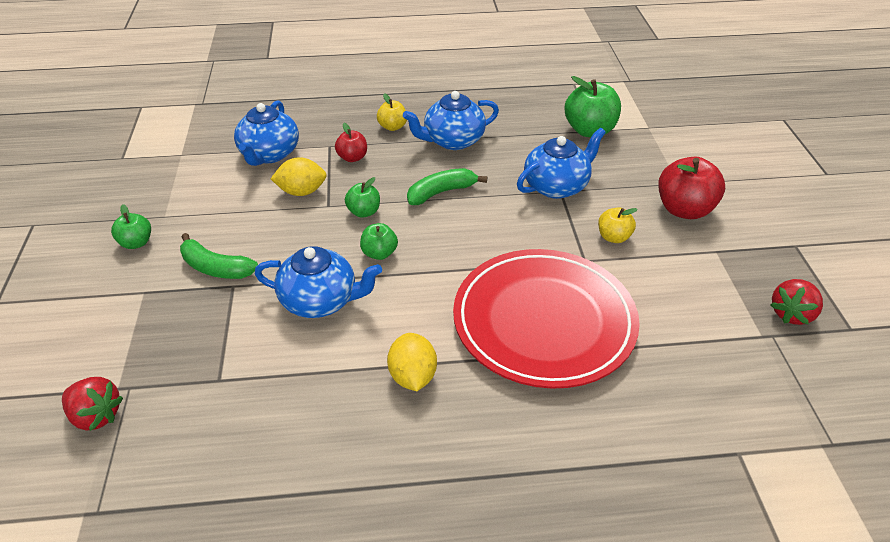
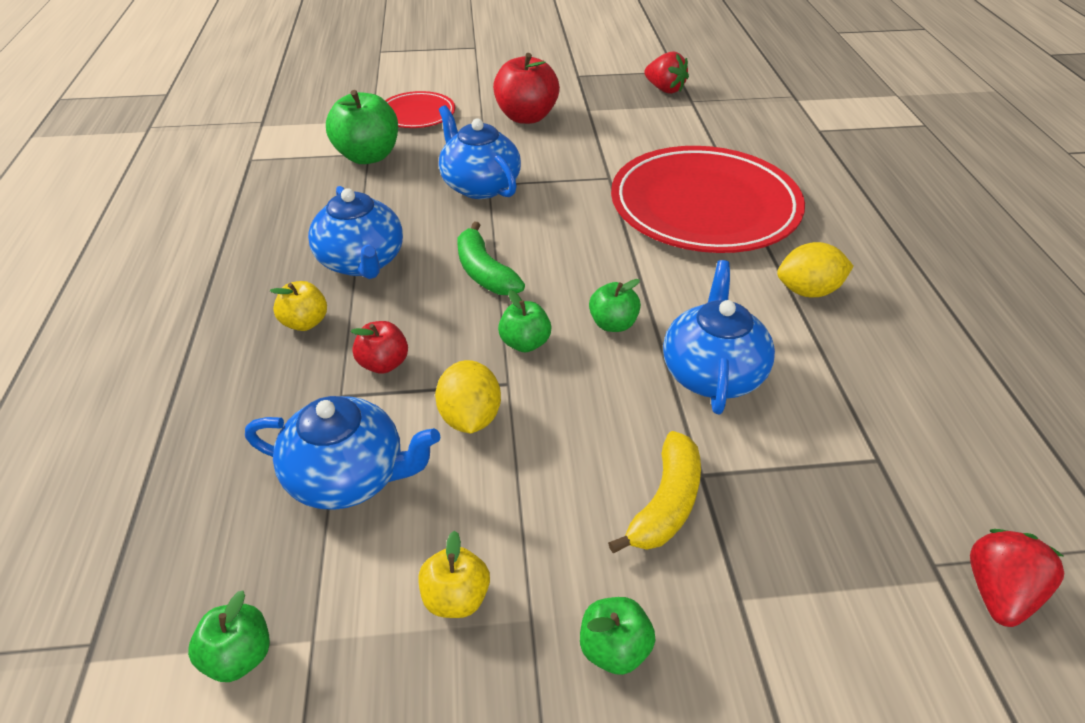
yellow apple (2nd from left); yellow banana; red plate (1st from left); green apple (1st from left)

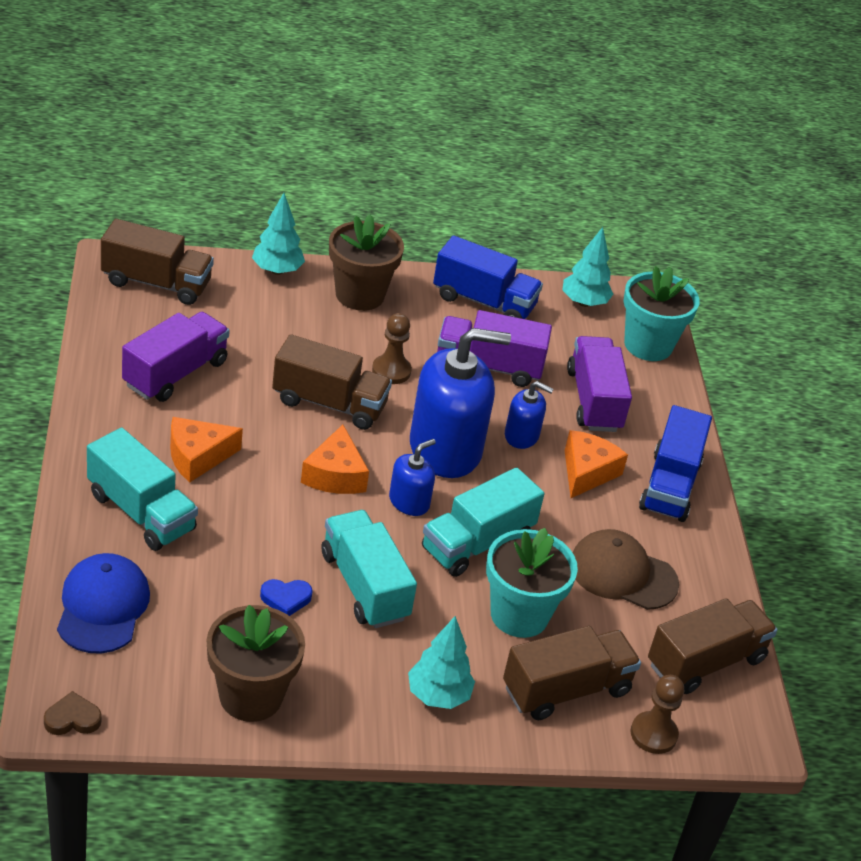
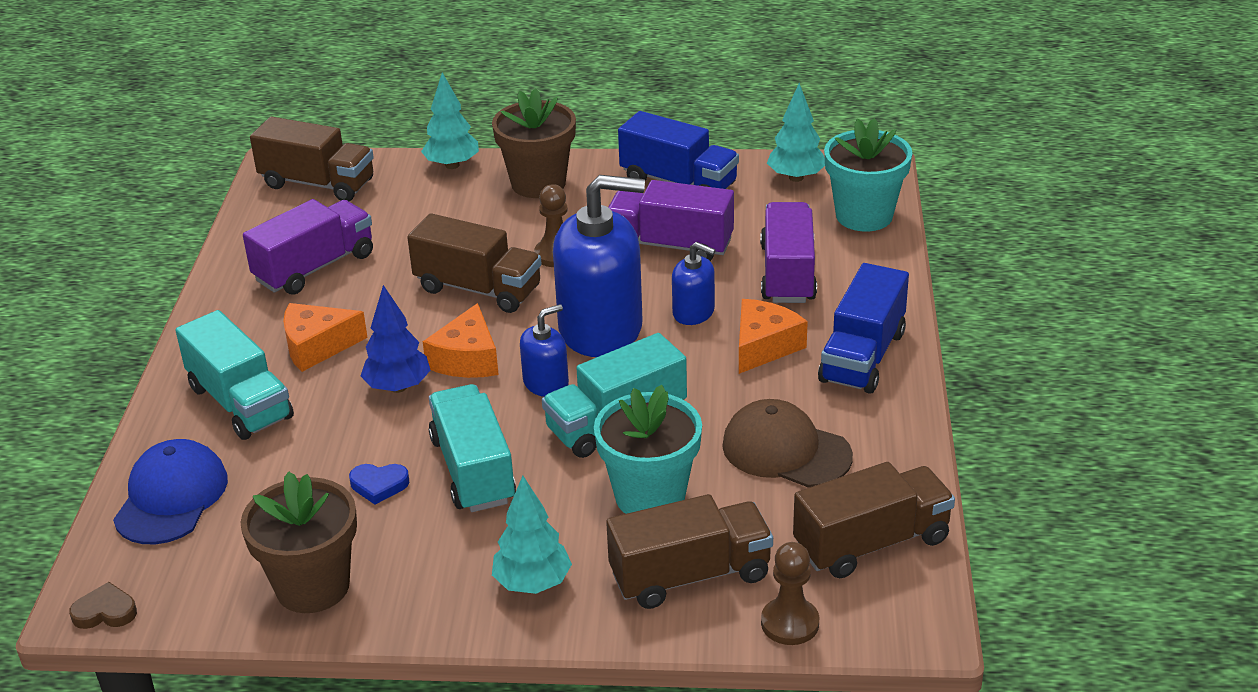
blue tree

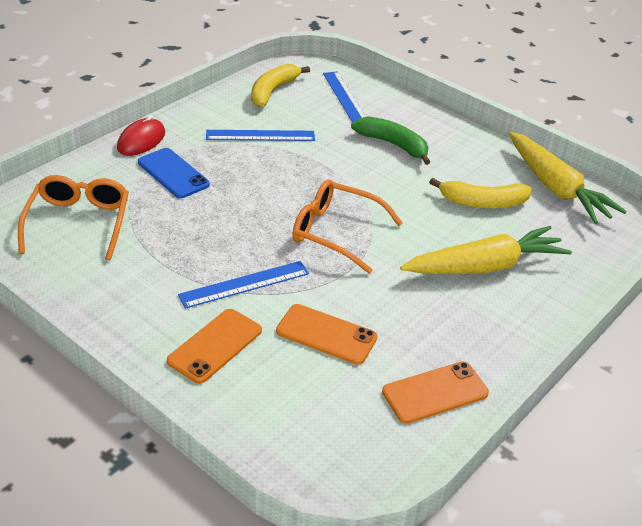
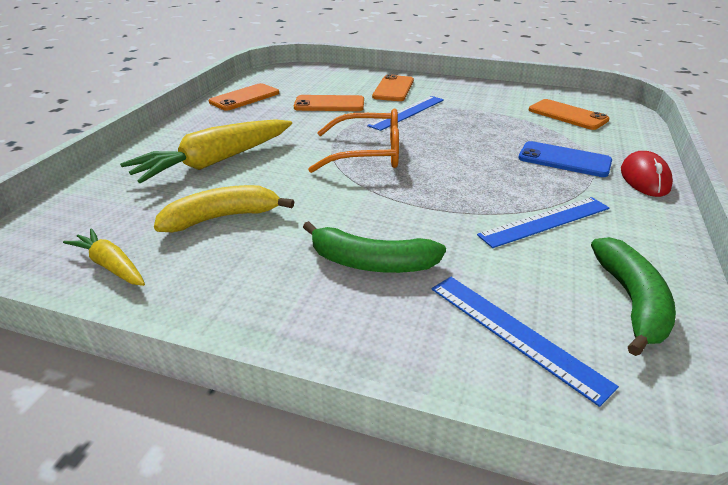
green banana (2nd from left); yellow carrot (1st from left); orange phone (4th from left)

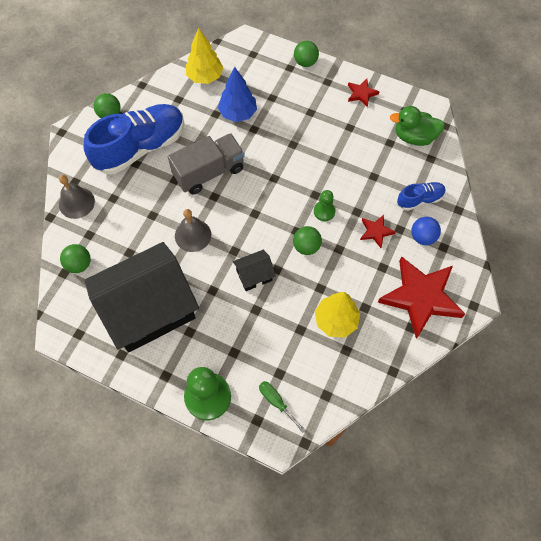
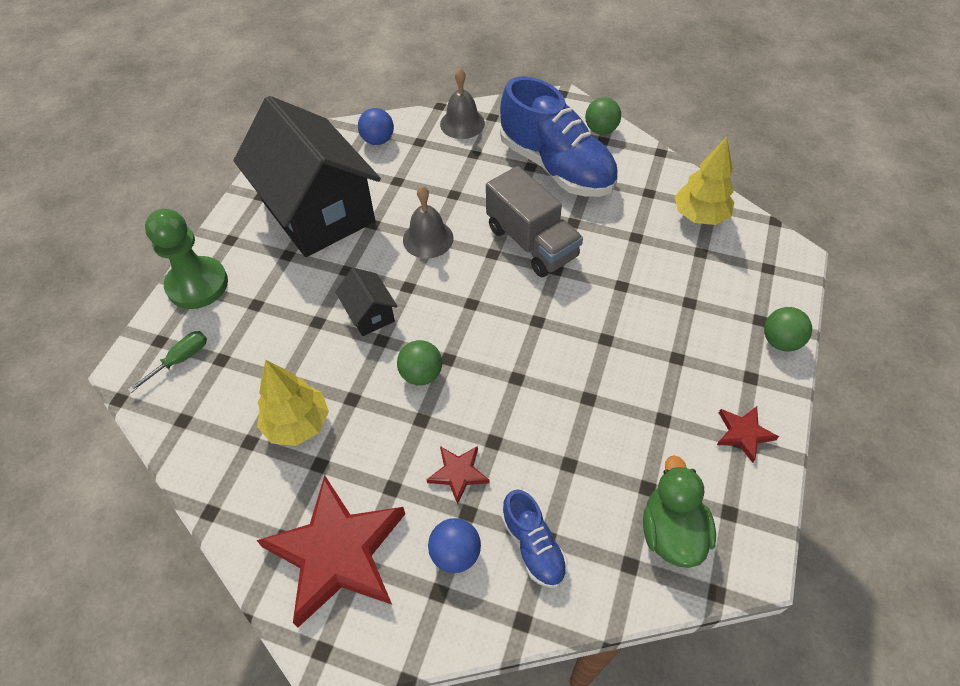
blue tree; green pawn (2nd from left in the first image); blue ball (1st from left)

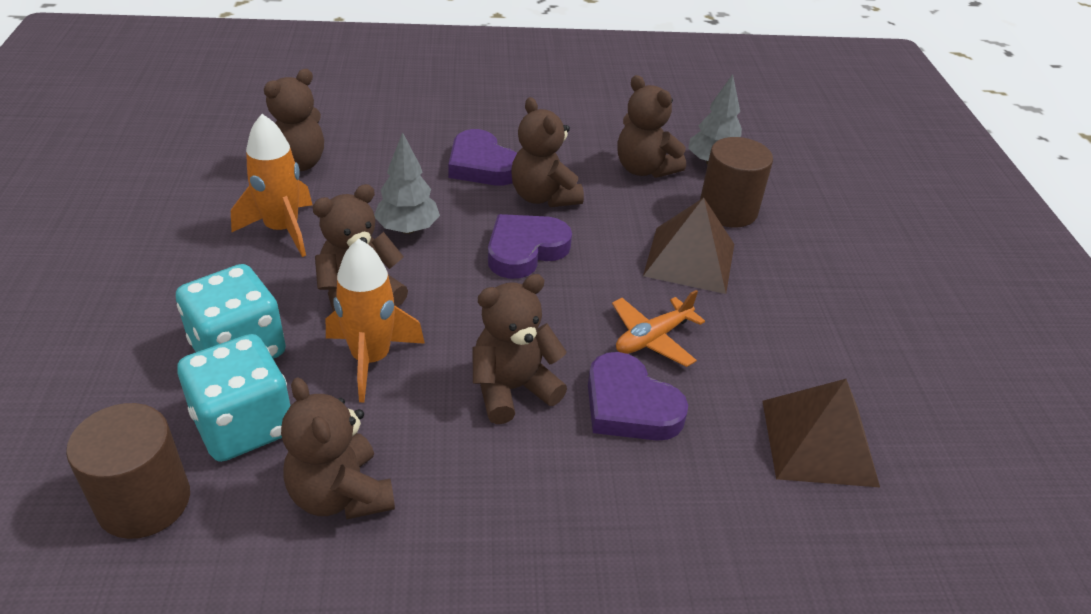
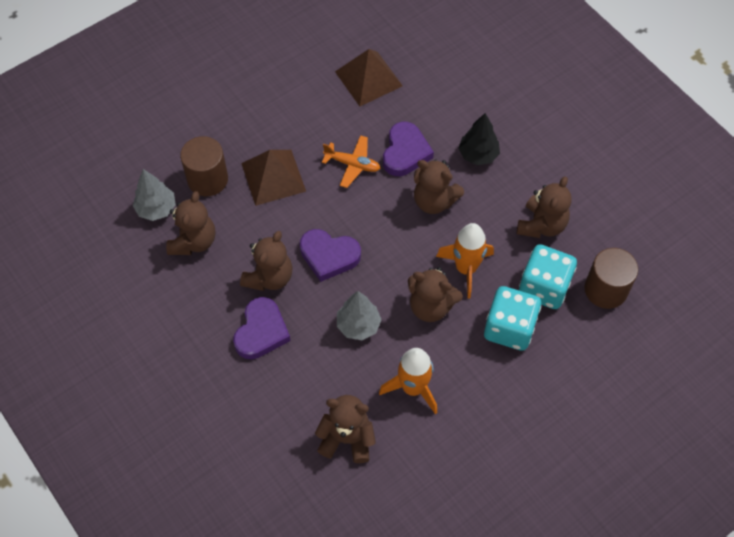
black tree

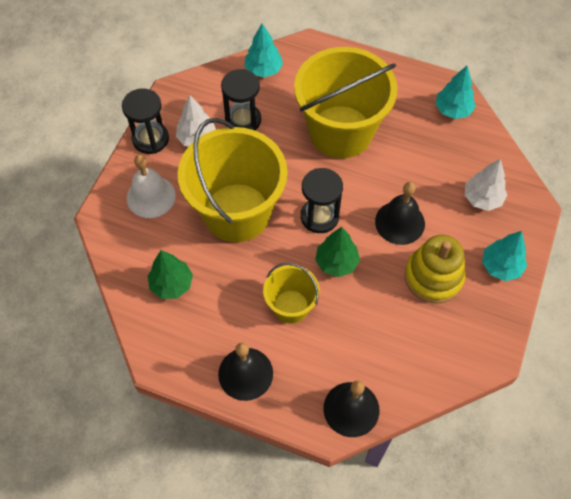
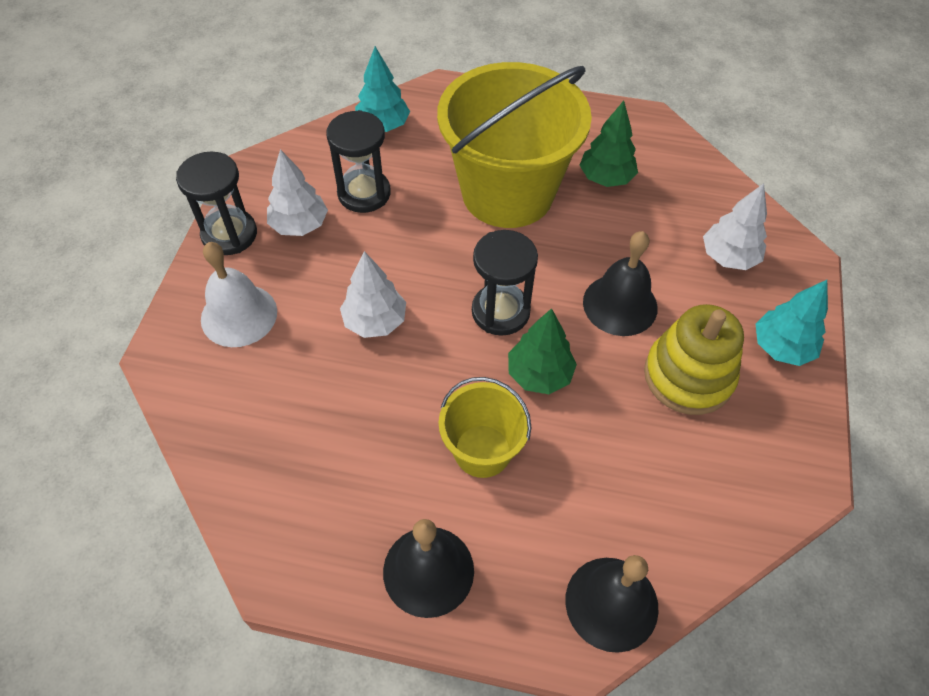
turquoise tree (2nd from left in the first image); white tree (2nd from left); green tree (2nd from left)

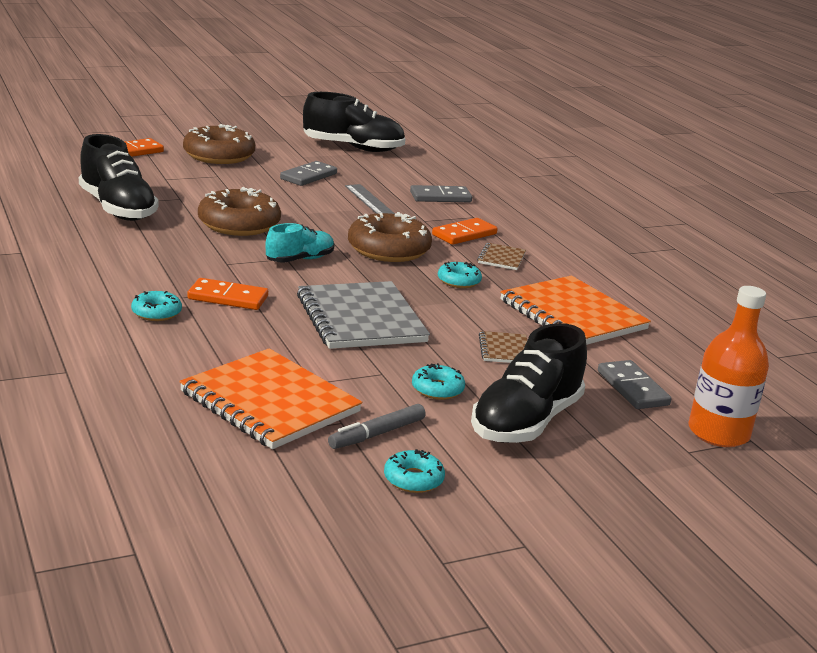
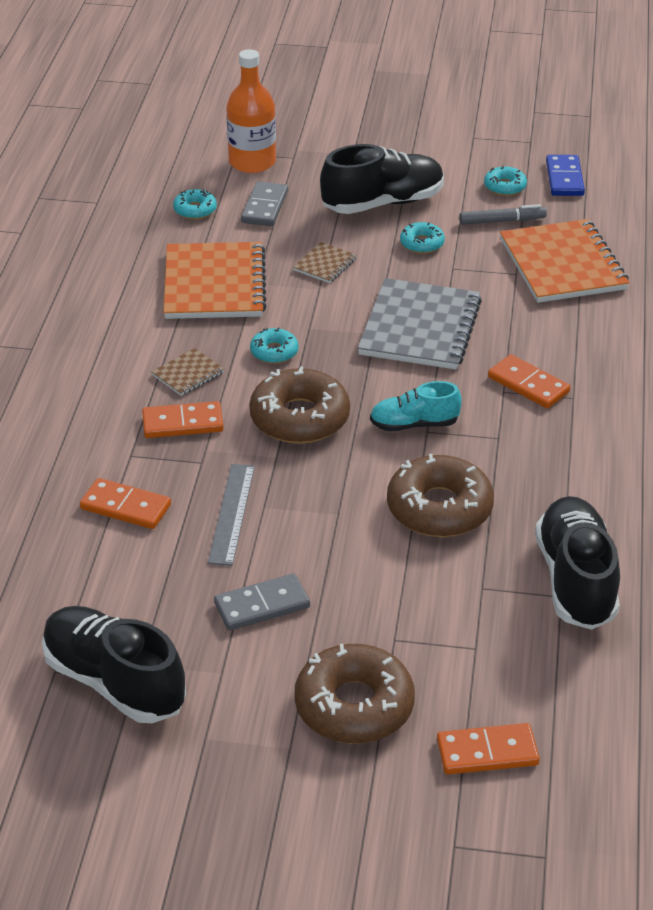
orange domino (1st from left); turquoise donut (1st from left); blue domino

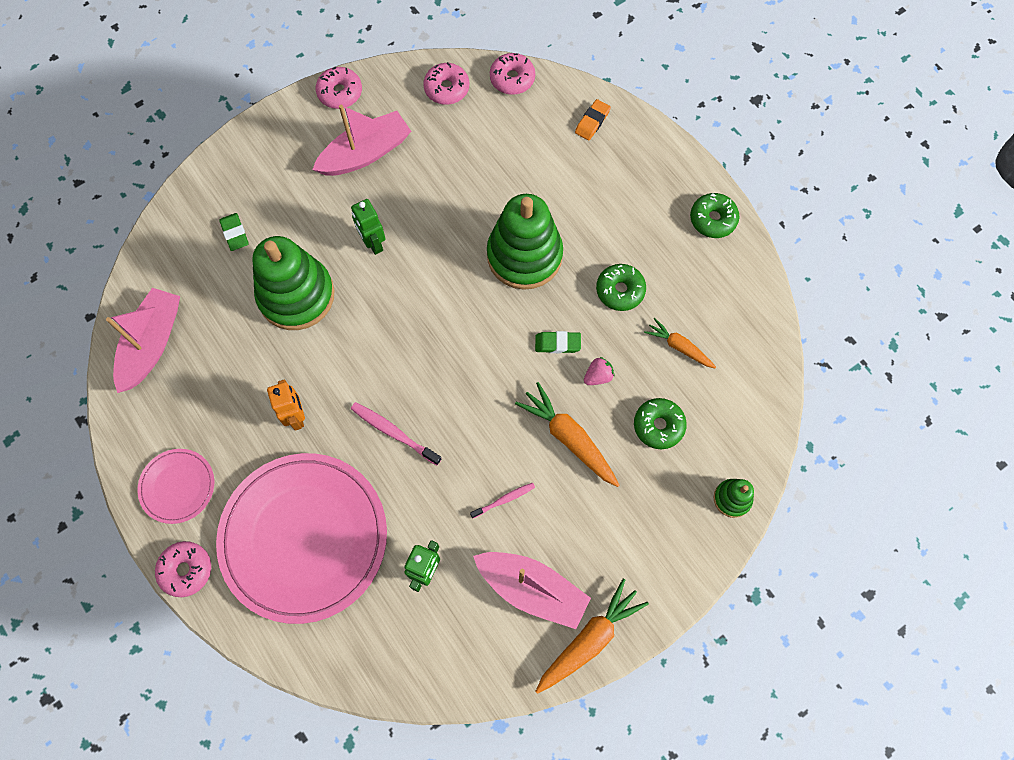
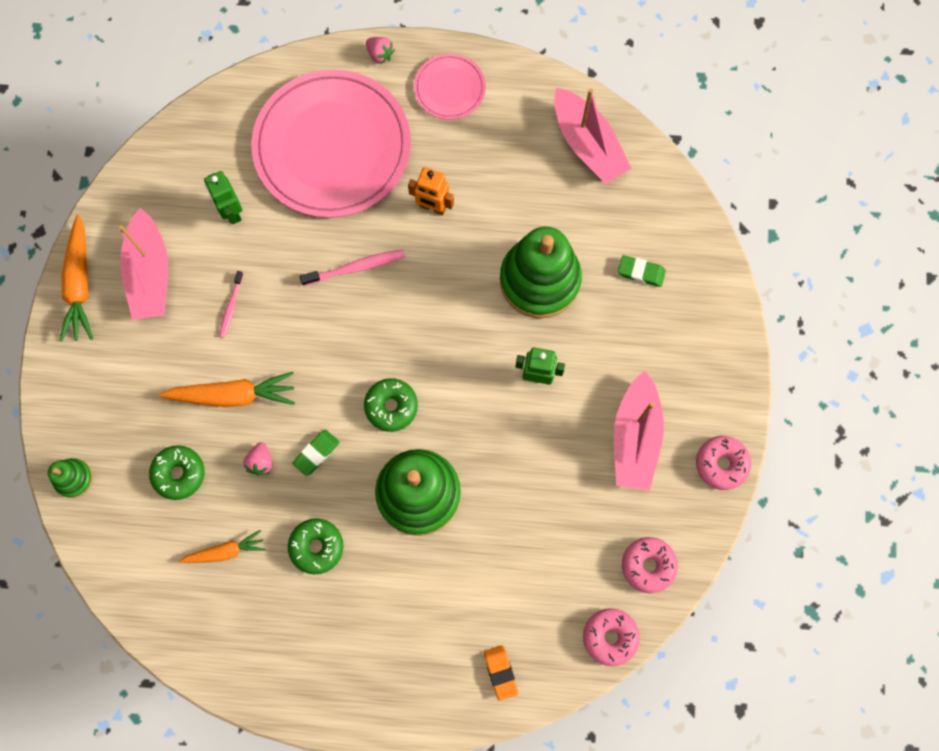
green donut (3rd from left); pink strawberry (2nd from left); pink boat (1st from left)

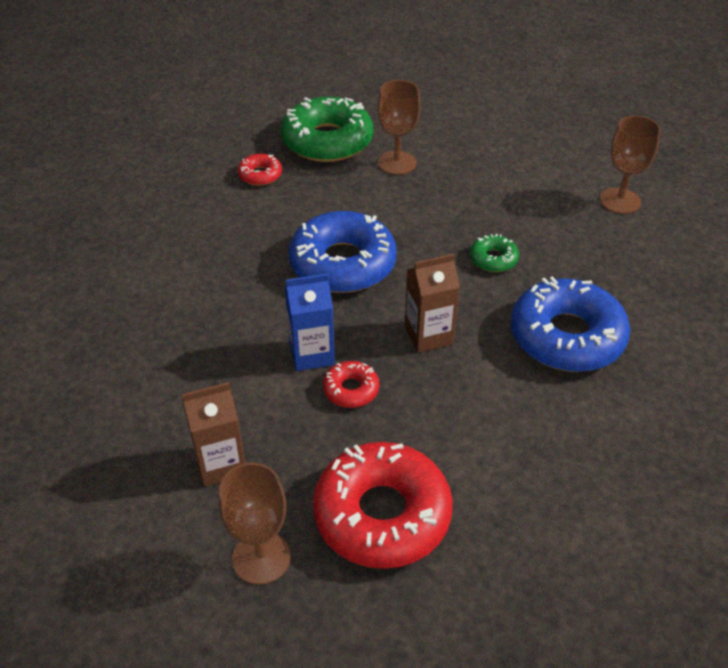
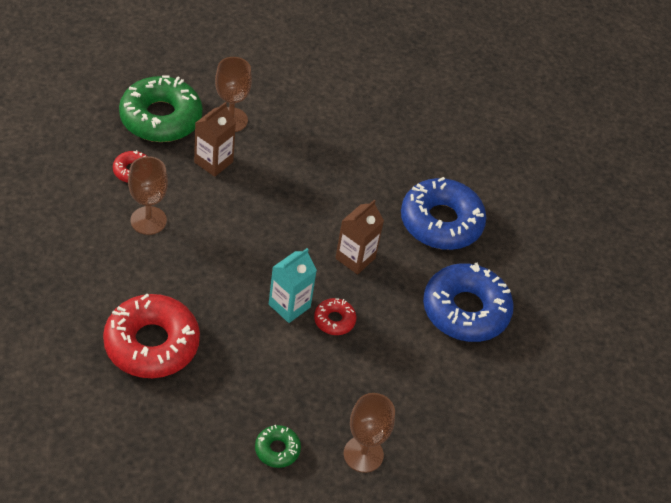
brown goblet (1st from left); blue donut (2nd from left); green donut (2nd from left); turquoise carton; brown carton (1st from left); red donut (2nd from left)

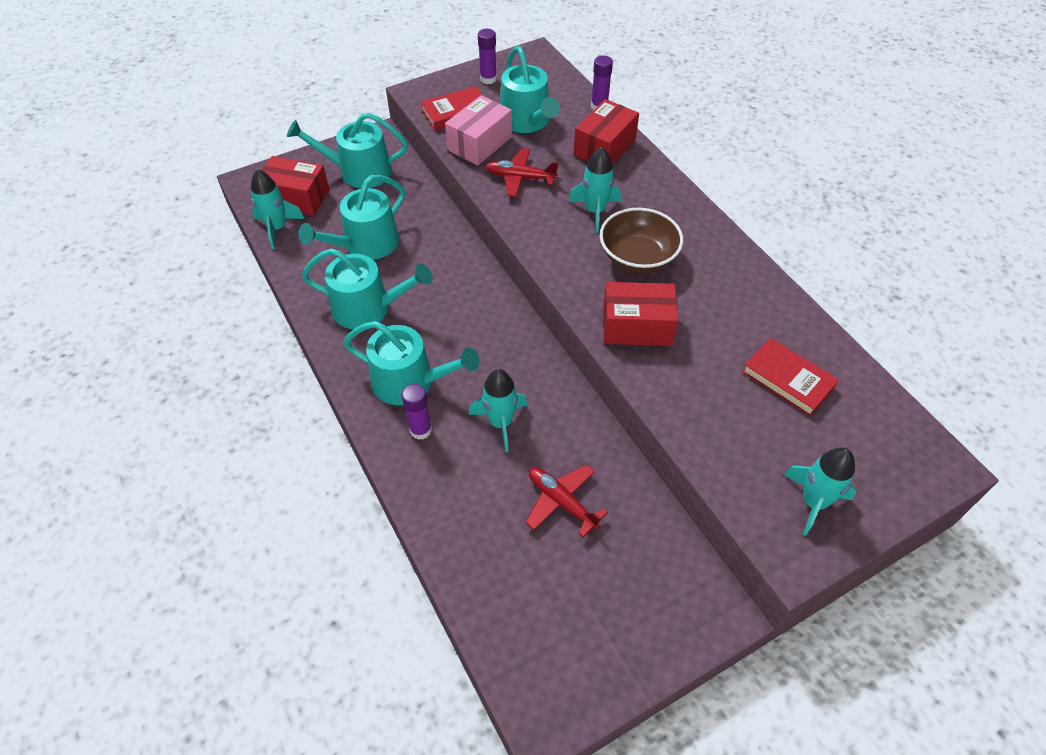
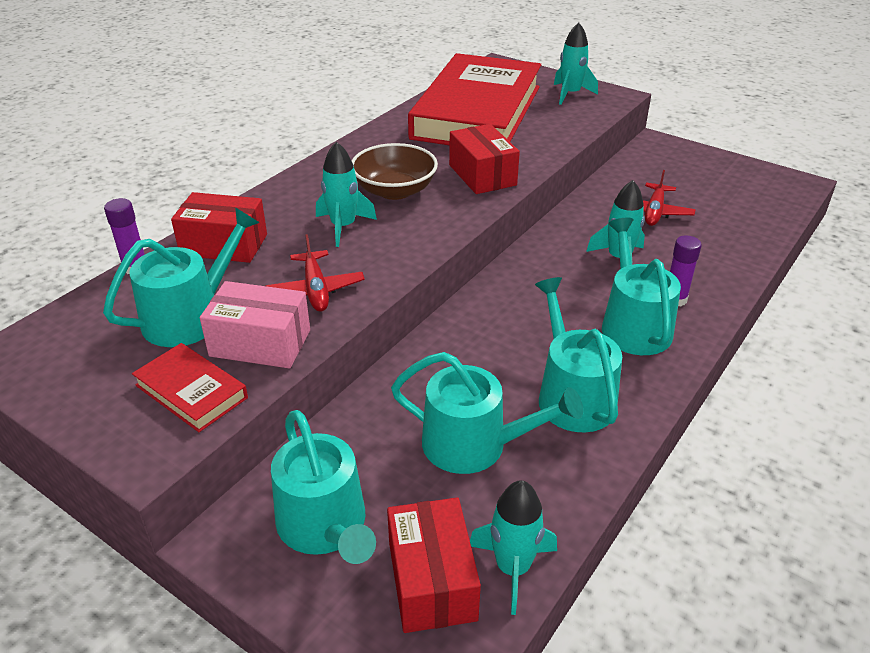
purple glue stick (2nd from left in the first image); red book (2nd from left)

